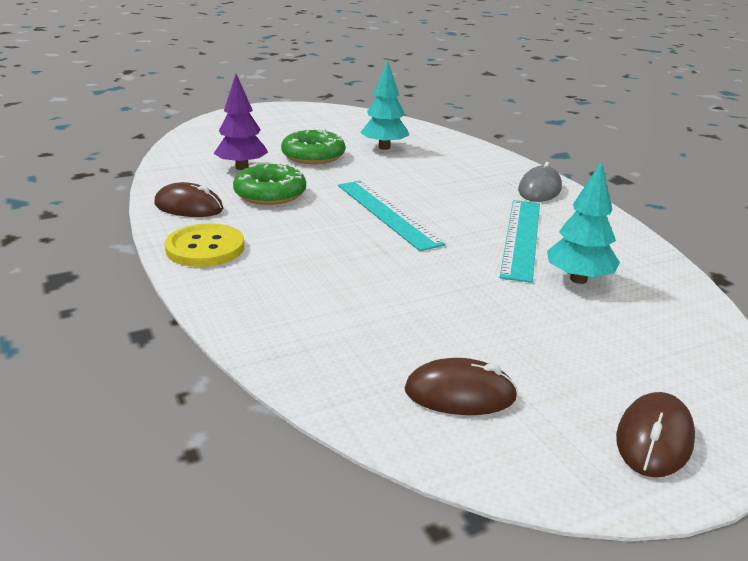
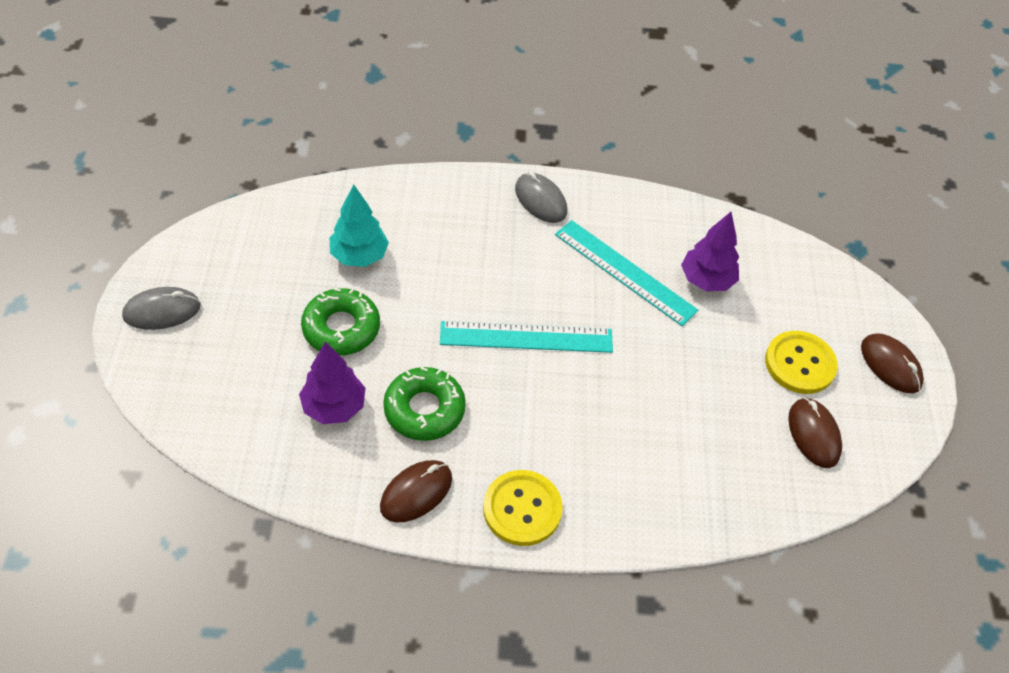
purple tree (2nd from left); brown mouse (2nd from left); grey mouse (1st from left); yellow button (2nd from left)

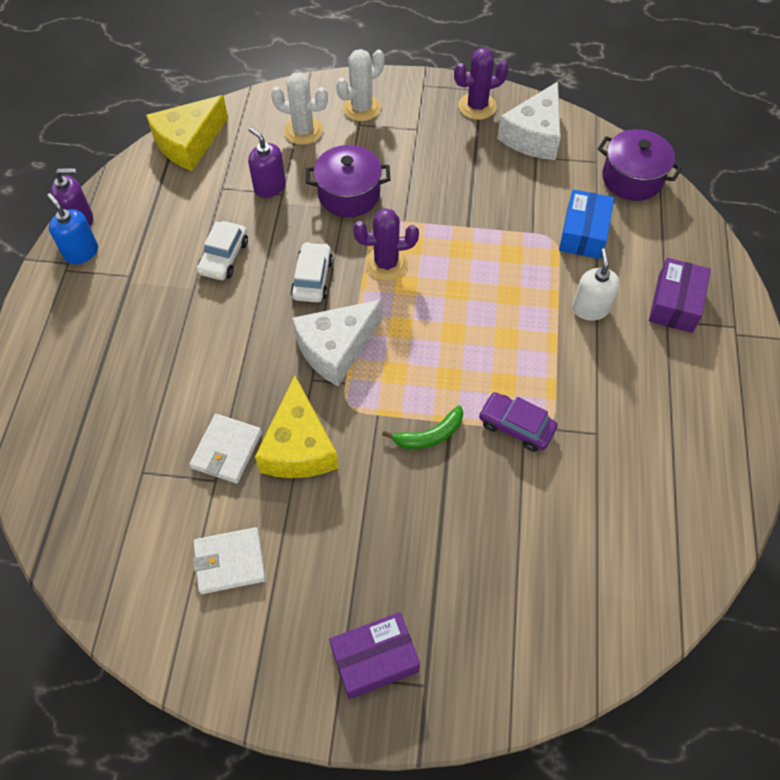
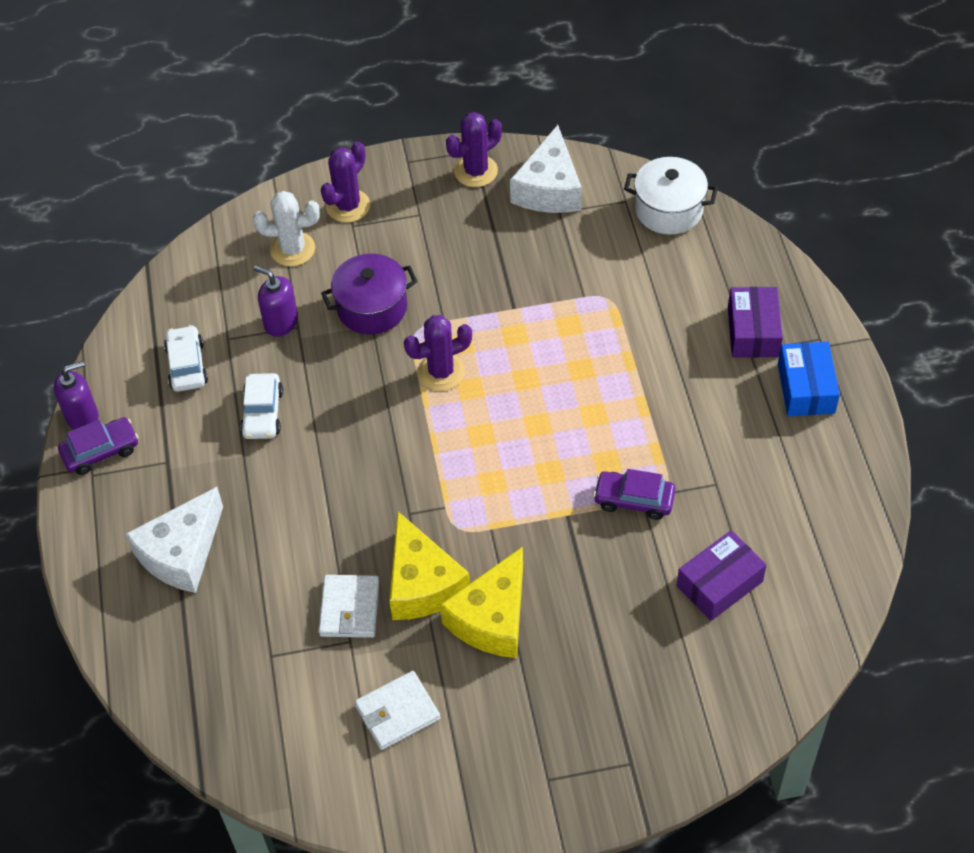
purple cactus (1st from left); yellow cheese (2nd from left); white pot; blue box; purple car (1st from left); white car (1st from left); white soap dispenser; white cheese (1st from left); green banana; purple box (1st from left)

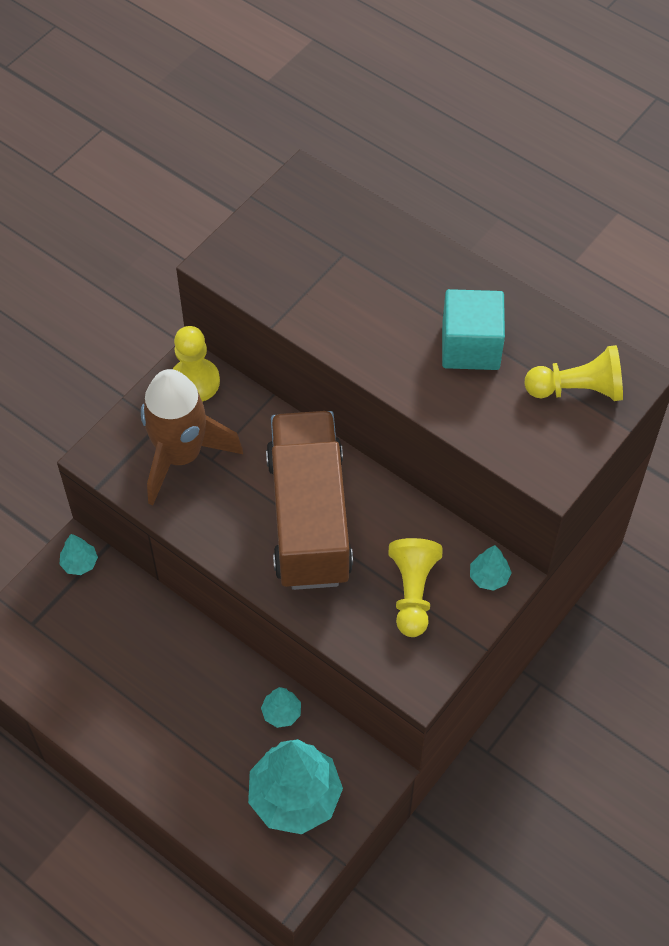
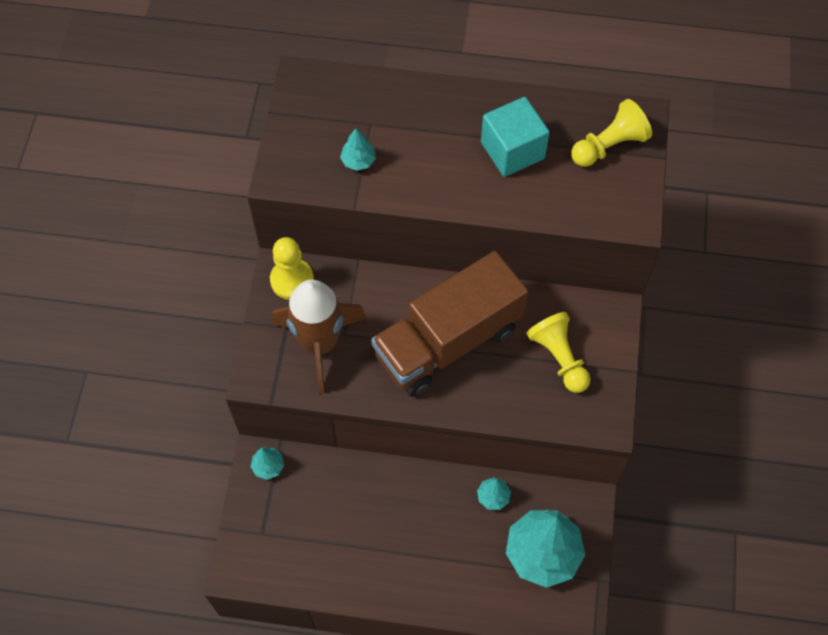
brown truck; turquoise tree (2nd from left)

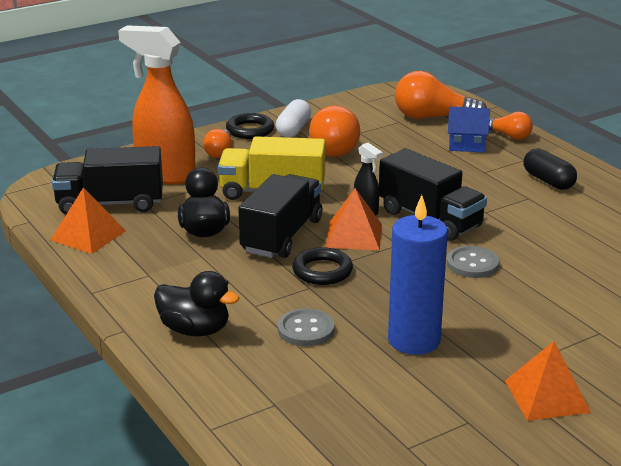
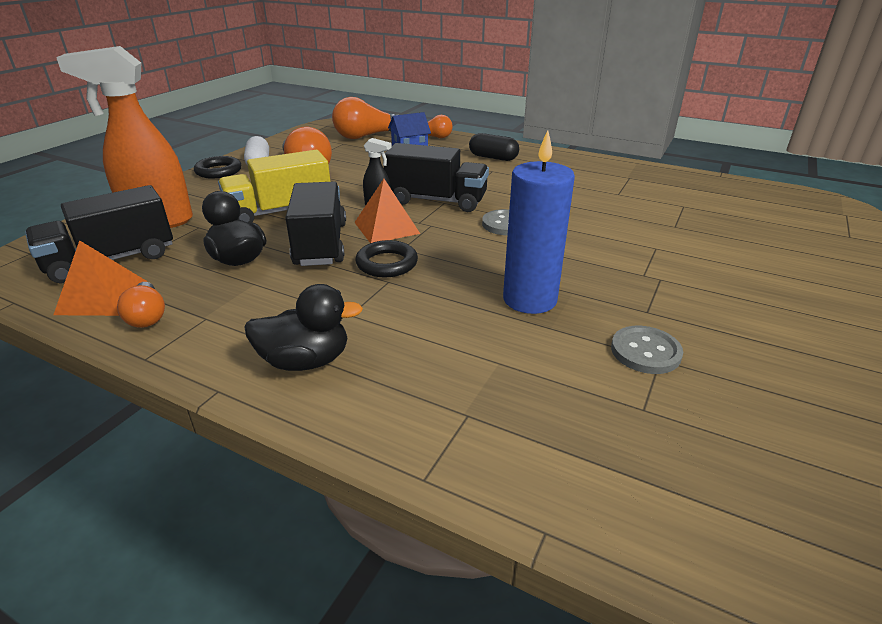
orange light bulb (1st from left); grey button (2nd from left); orange pyramid (3rd from left in the first image)

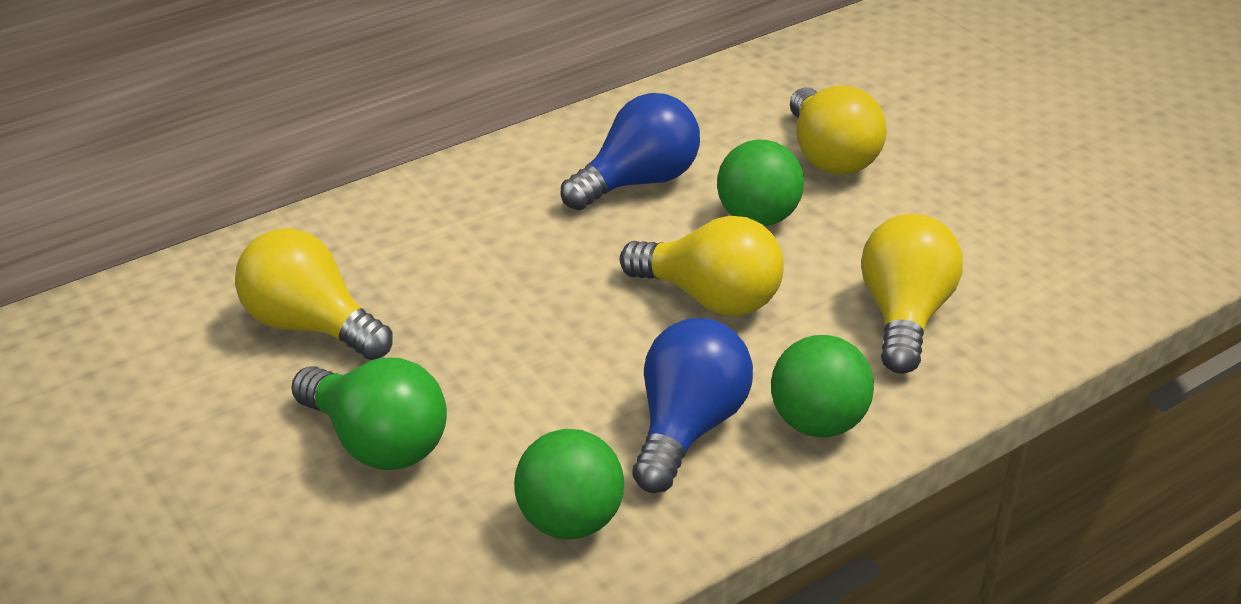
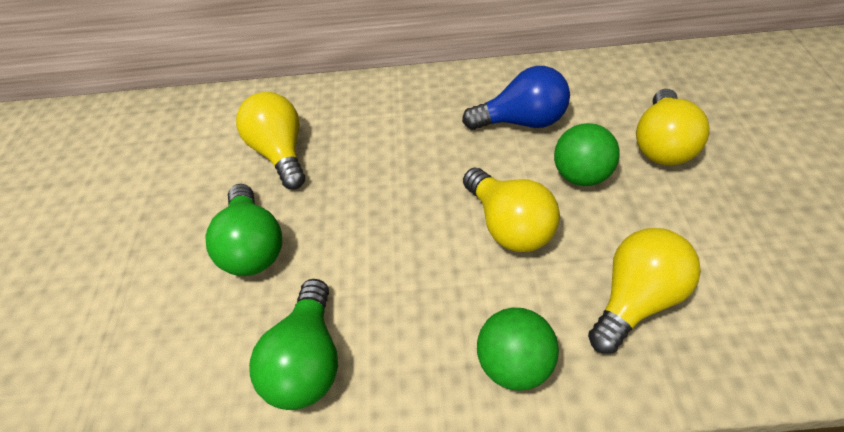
blue light bulb (2nd from left in the first image); green light bulb (2nd from left)

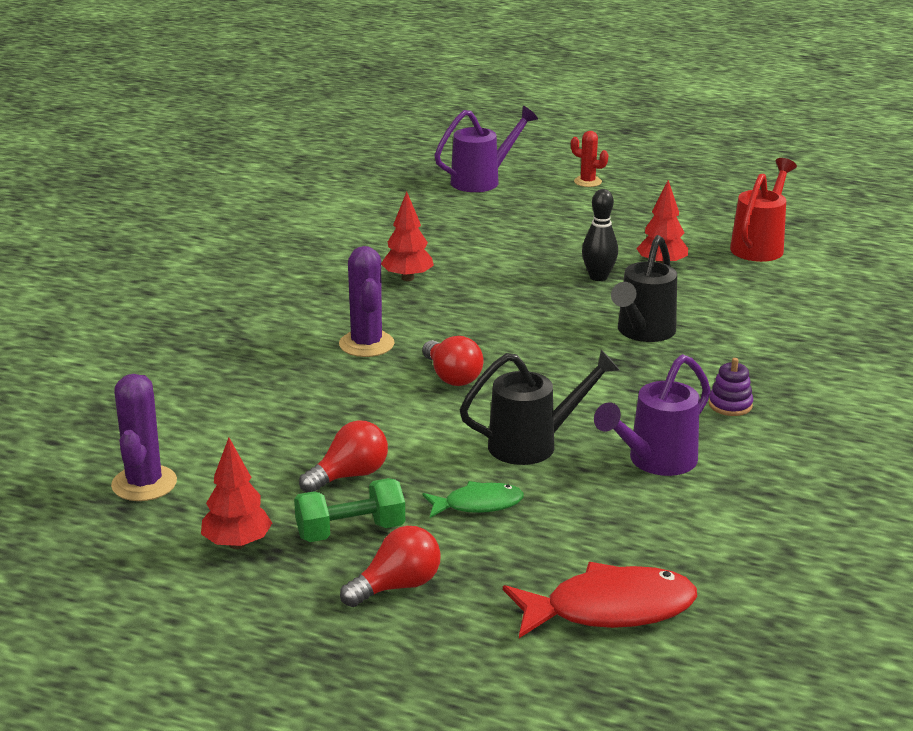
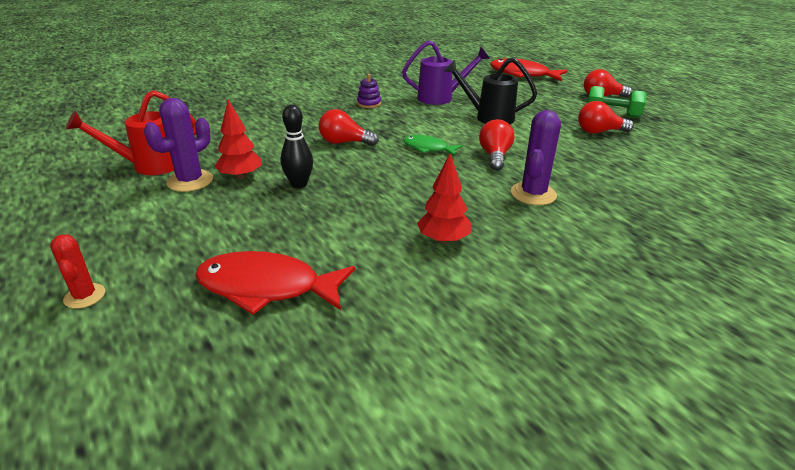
purple watering can (1st from left in the first image); red light bulb (1st from left); purple cactus (1st from left); red tree (1st from left in the first image); green fish; red fish (1st from left)

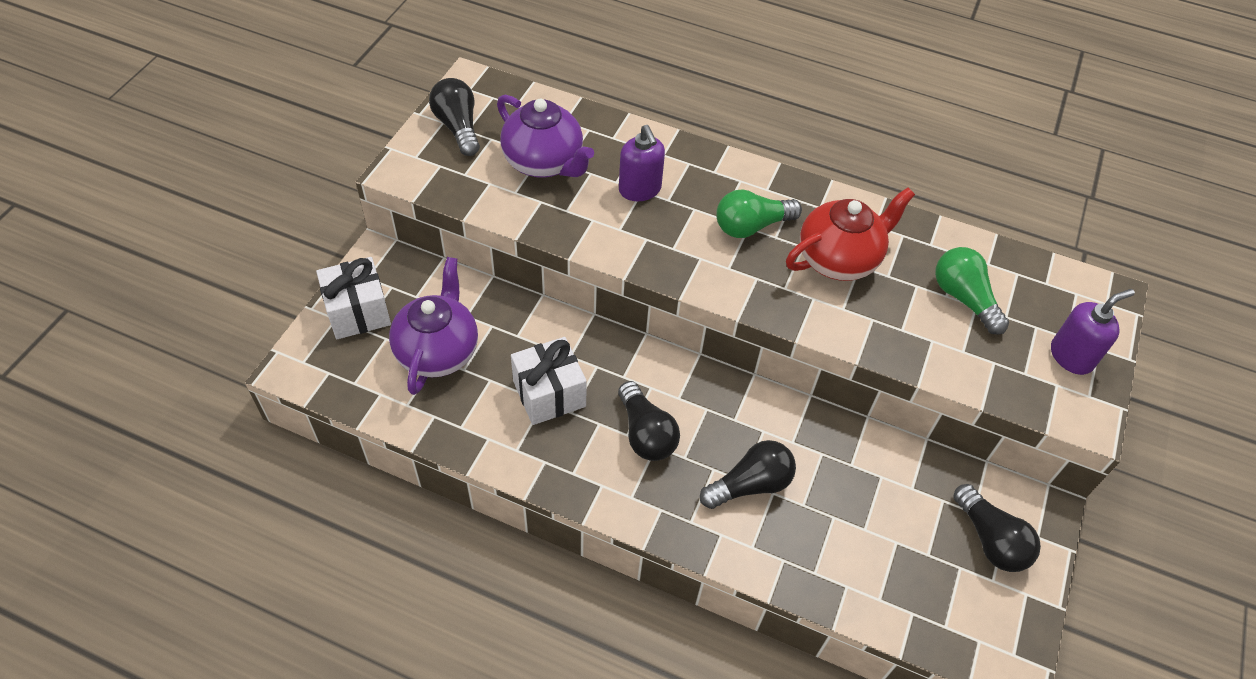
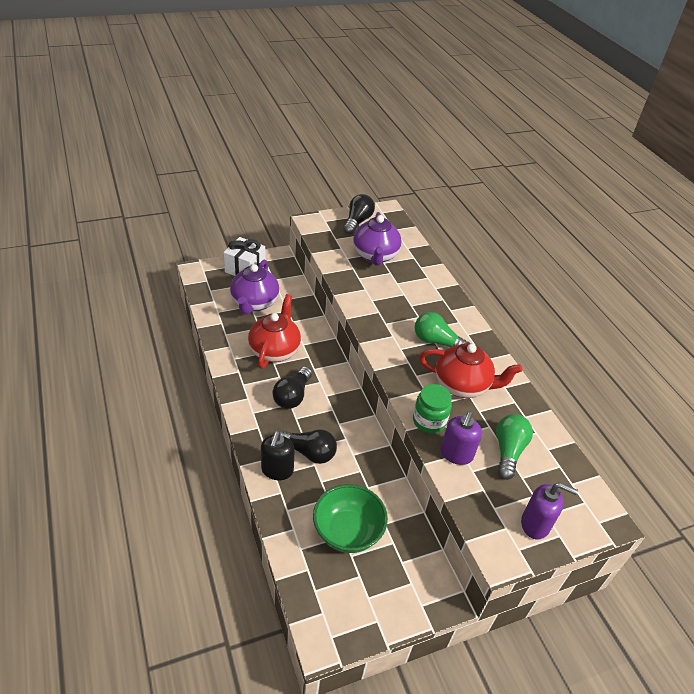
purple soap dispenser (1st from left); purple teapot (1st from left); red teapot (1st from left); black light bulb (4th from left in the first image); green jar; black soap dispenser; green bowl

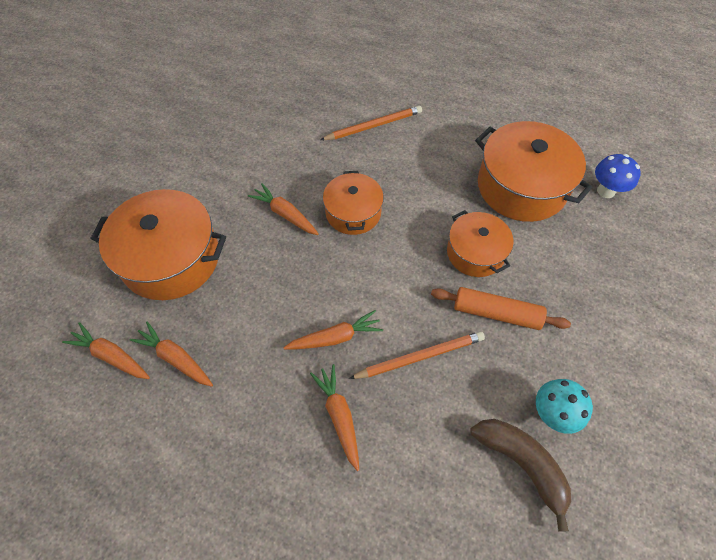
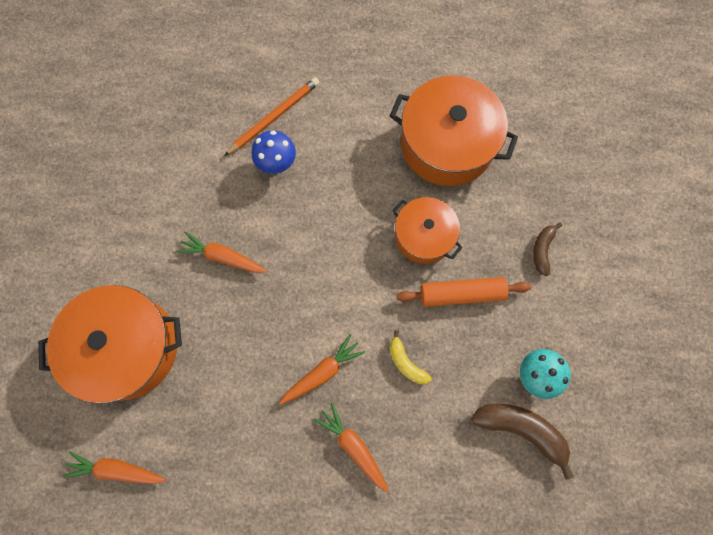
blue mushroom; orange pot (2nd from left in the first image); orange carrot (2nd from left in the first image); yellow banana; brown banana (2nd from left)

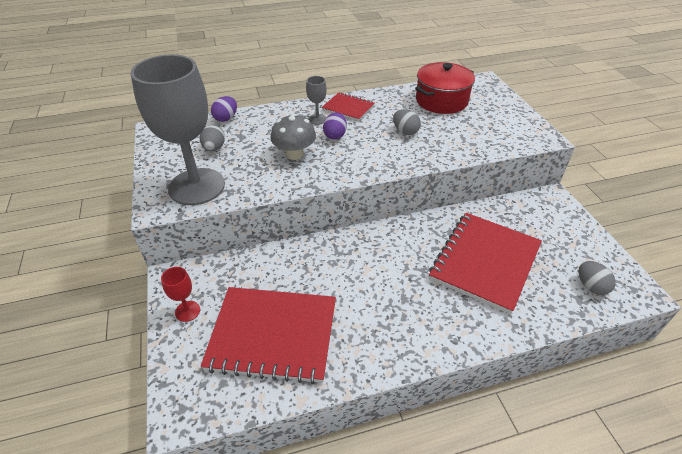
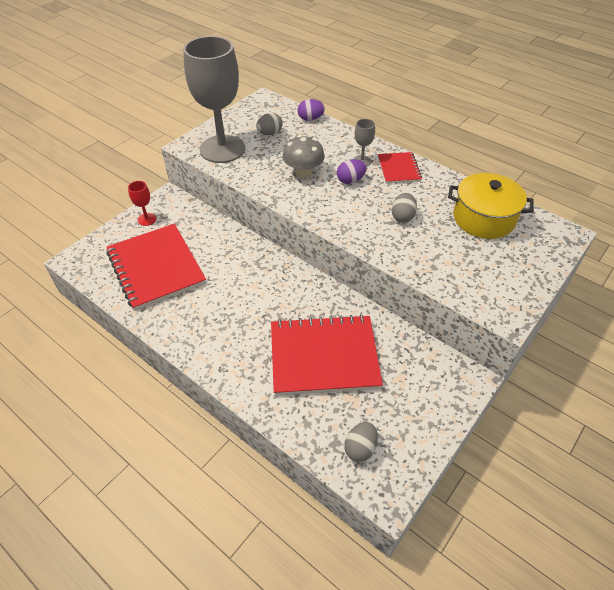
yellow pot

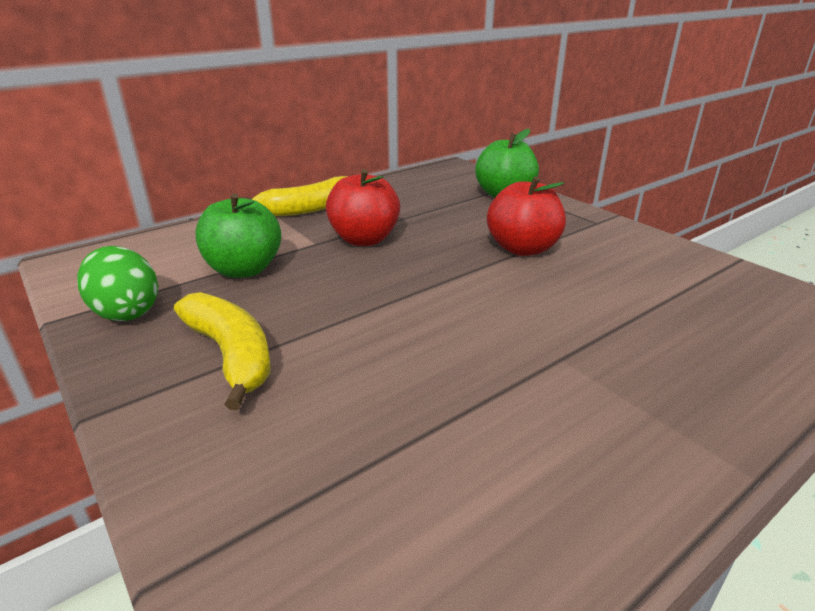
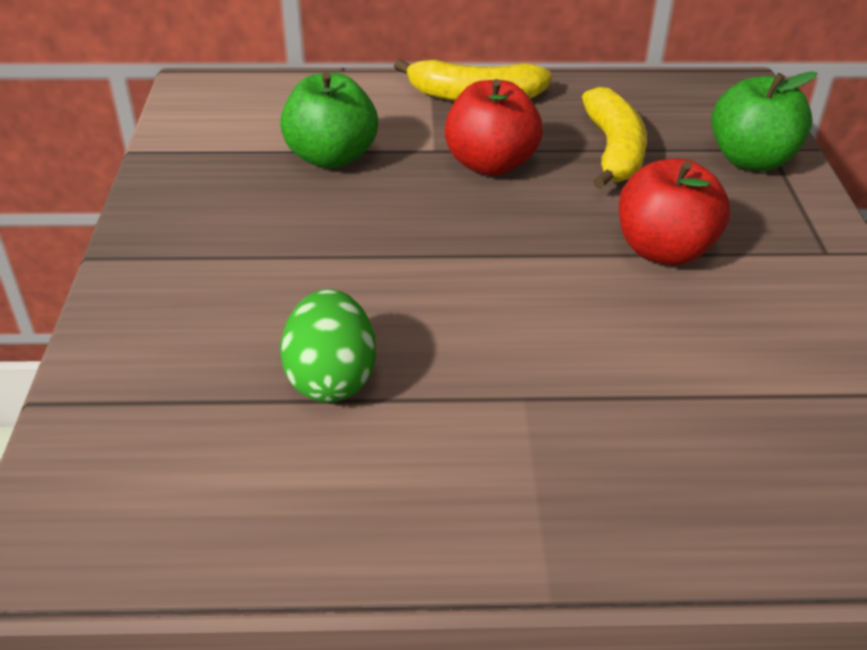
green egg; yellow banana (2nd from left)

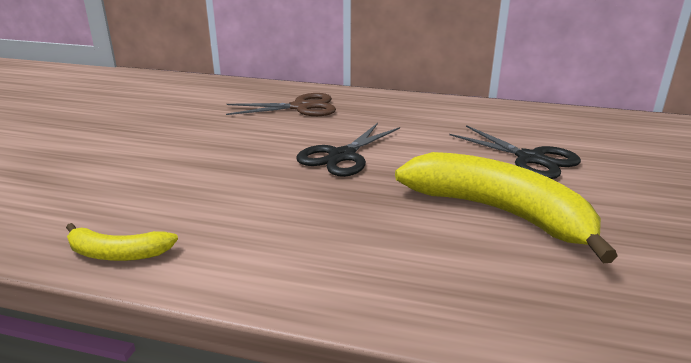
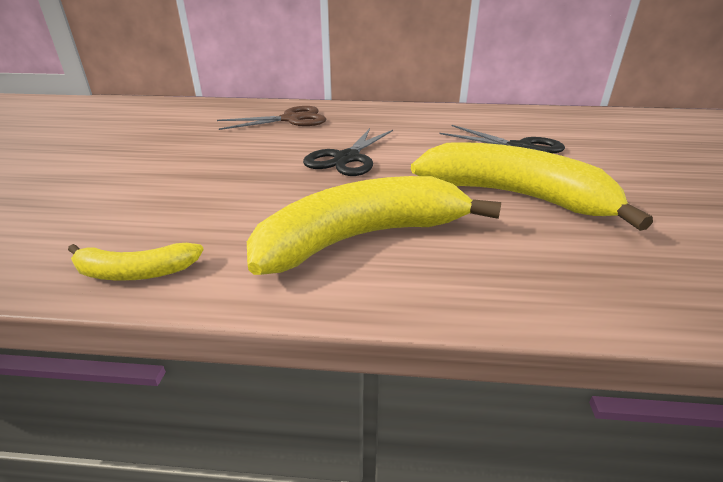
yellow banana (2nd from left)

